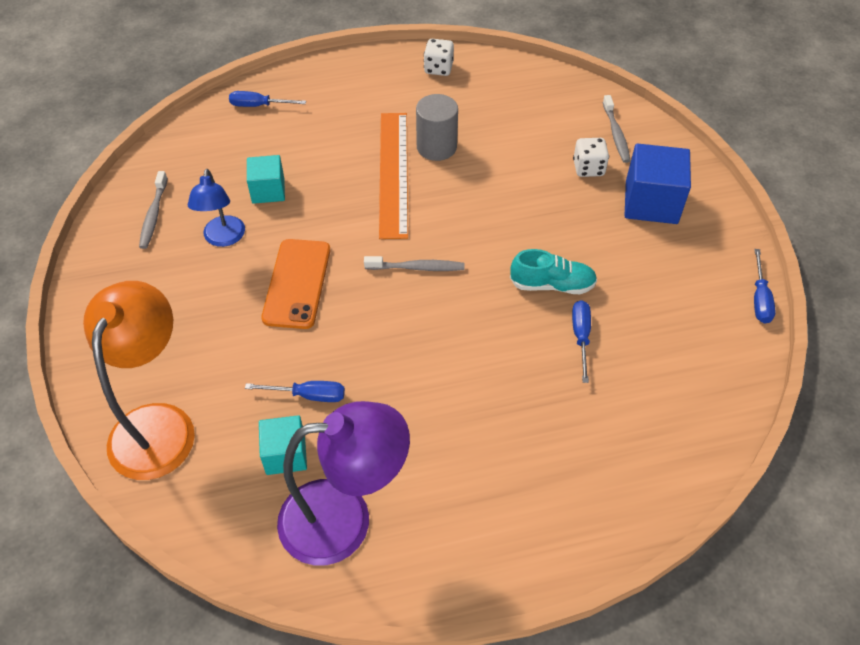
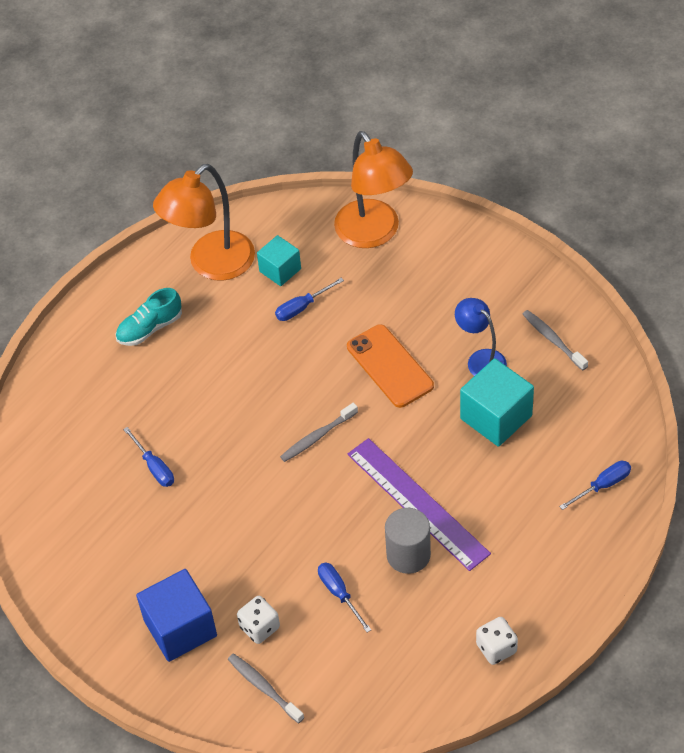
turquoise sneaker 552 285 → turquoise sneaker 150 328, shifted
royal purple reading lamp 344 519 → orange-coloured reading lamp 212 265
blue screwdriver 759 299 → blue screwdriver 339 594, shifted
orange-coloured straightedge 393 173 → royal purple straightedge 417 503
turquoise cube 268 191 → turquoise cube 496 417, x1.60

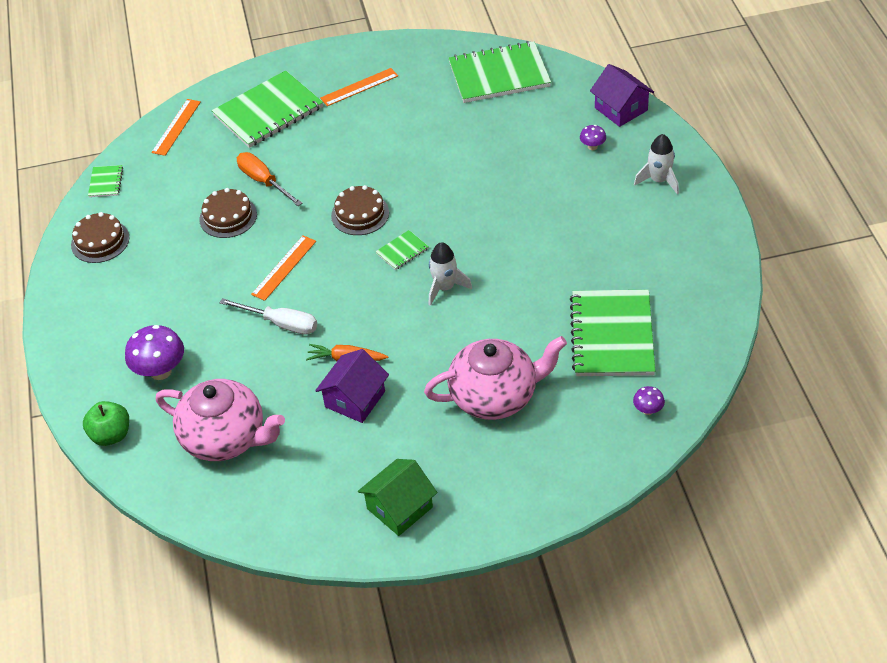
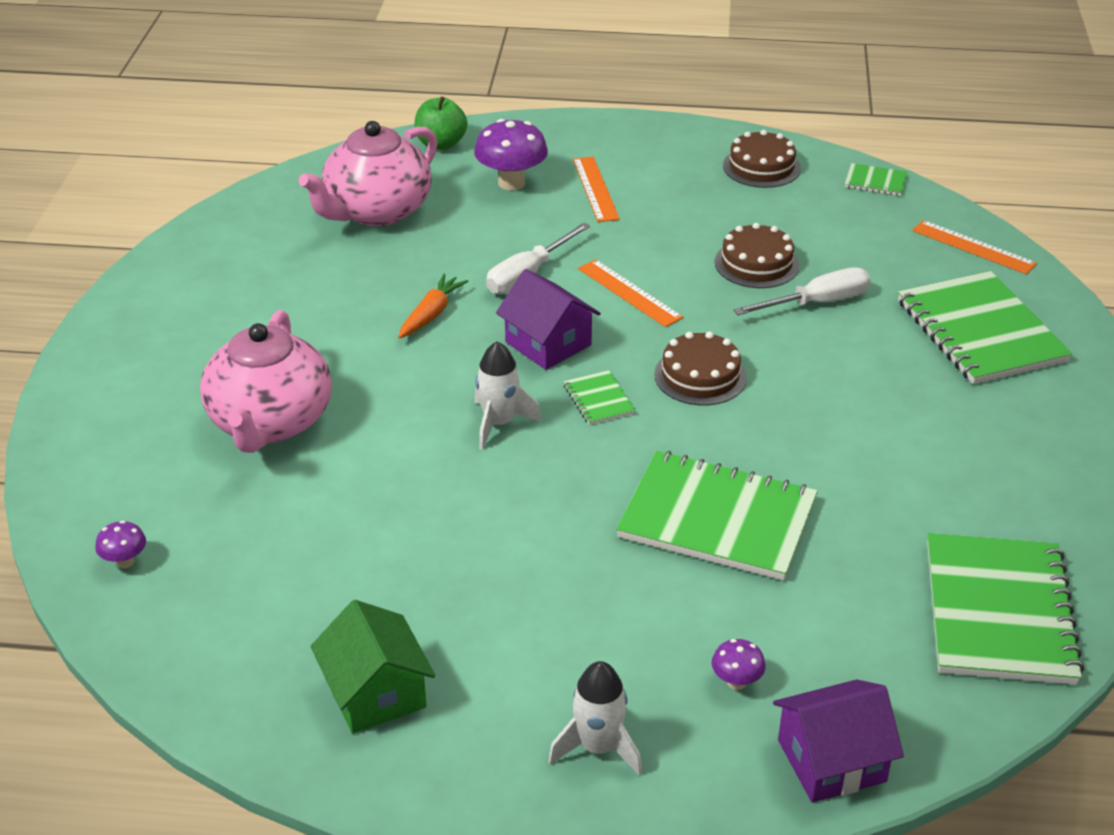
emerald cottage 399 508 → emerald cottage 375 693, shifted
royal purple cottage 355 399 → royal purple cottage 548 343, shifted
orange-coloured straightedge 359 87 → orange-coloured straightedge 595 189, shifted
emerald exercise book 612 335 → emerald exercise book 717 519, shifted
orange-coloured screwdriver 263 181 → snow-white screwdriver 817 303

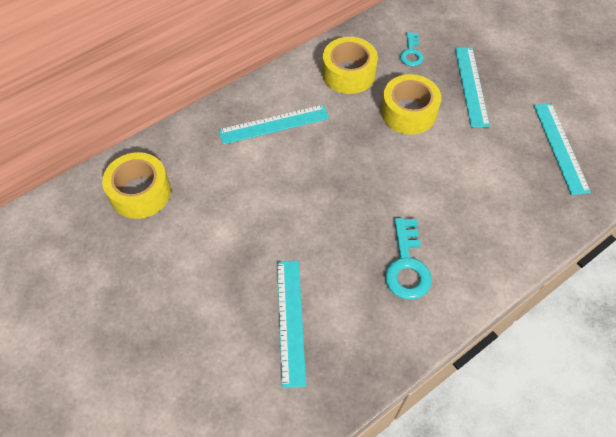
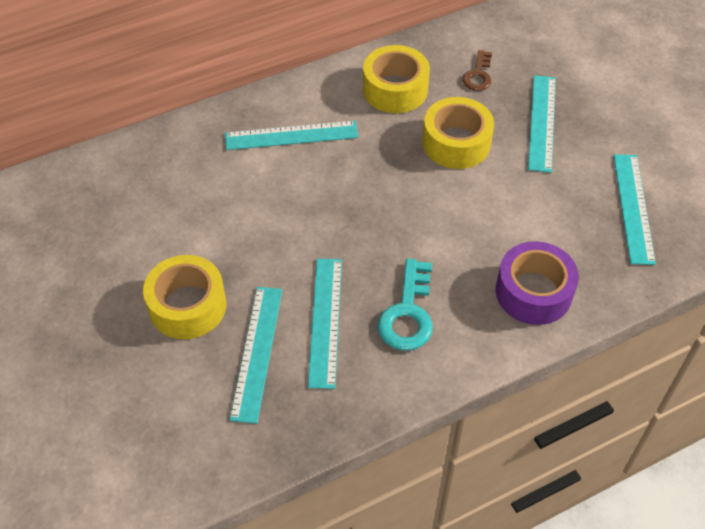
bright yellow tape 140 192 → bright yellow tape 187 306, shifted
- → turquoise straightedge 325 321
turquoise latchkey 411 53 → dark brown latchkey 478 75
- → royal purple tape 533 292

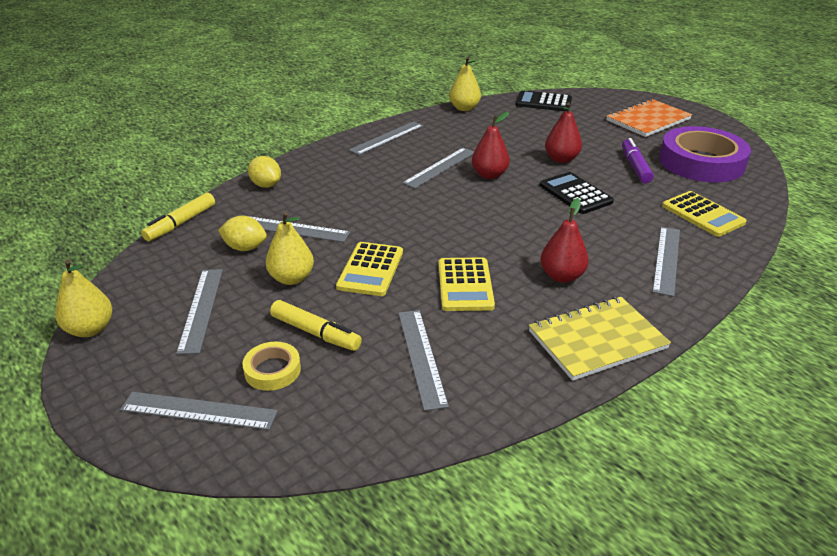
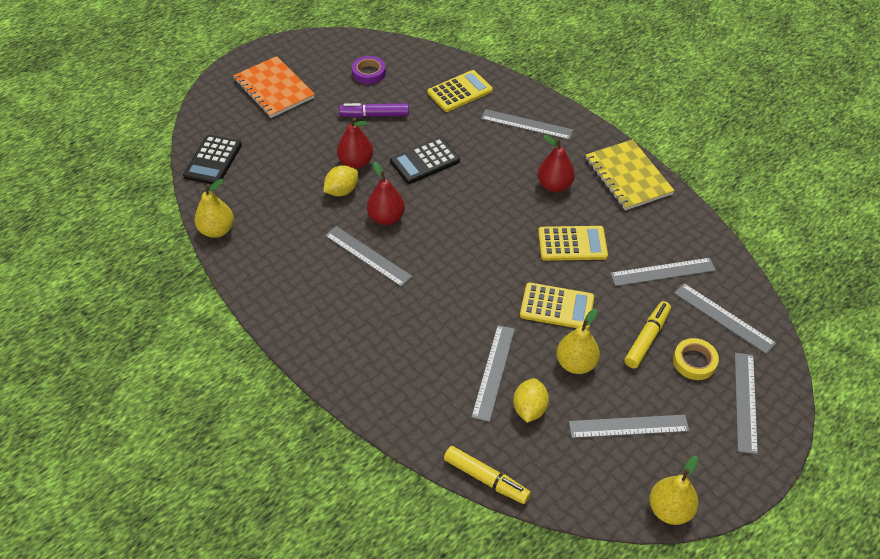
bright yellow citrus fruit 266 185 → bright yellow citrus fruit 342 191, shifted
royal purple tape 701 162 → royal purple tape 369 73, x0.45
ash-grey straightedge 387 138 → ash-grey straightedge 724 318, shifted

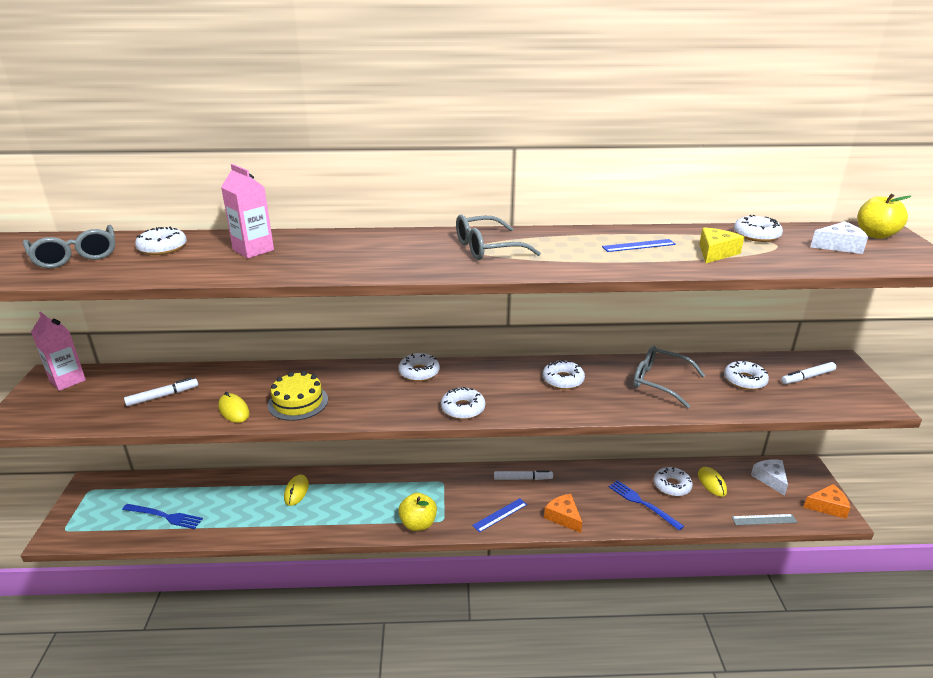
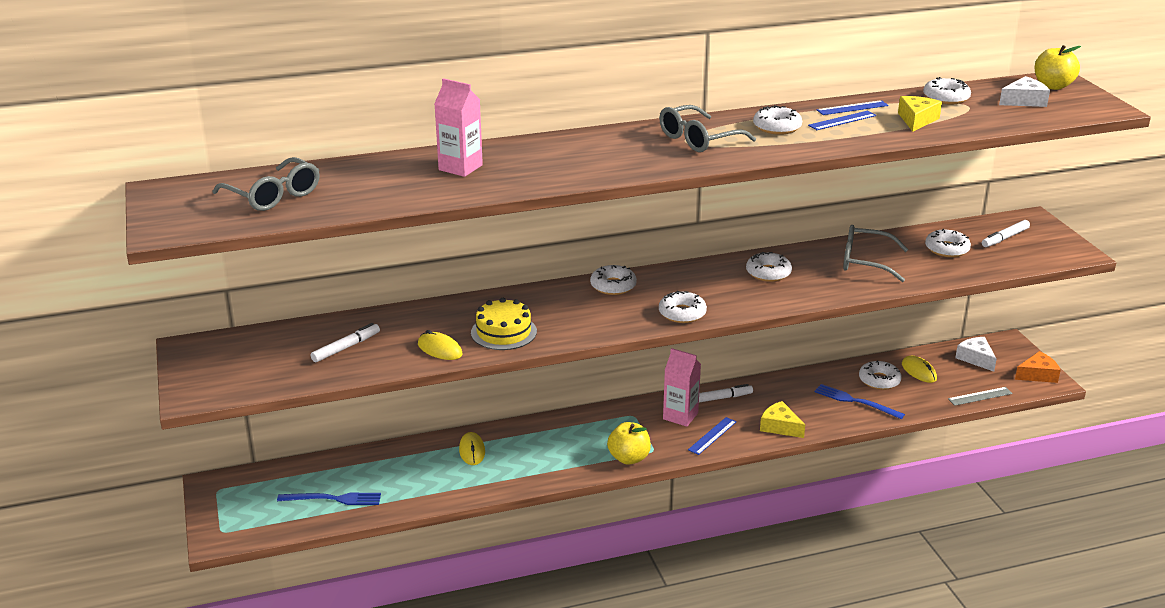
pink milk carton 67 380 → pink milk carton 680 416, shifted
snow-white doughnut 162 248 → snow-white doughnut 777 127, shifted
orange-coloured cheese wedge 563 517 → bright yellow cheese wedge 780 427
- → blue straightedge 852 108

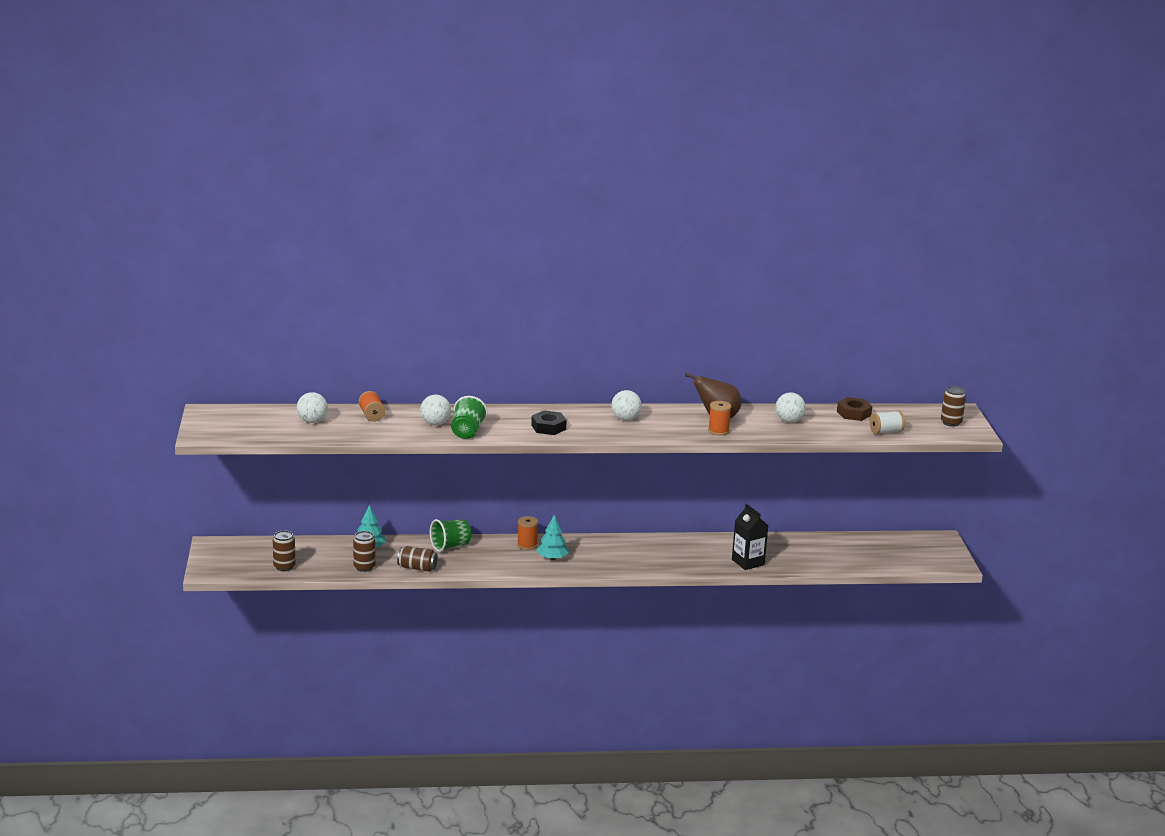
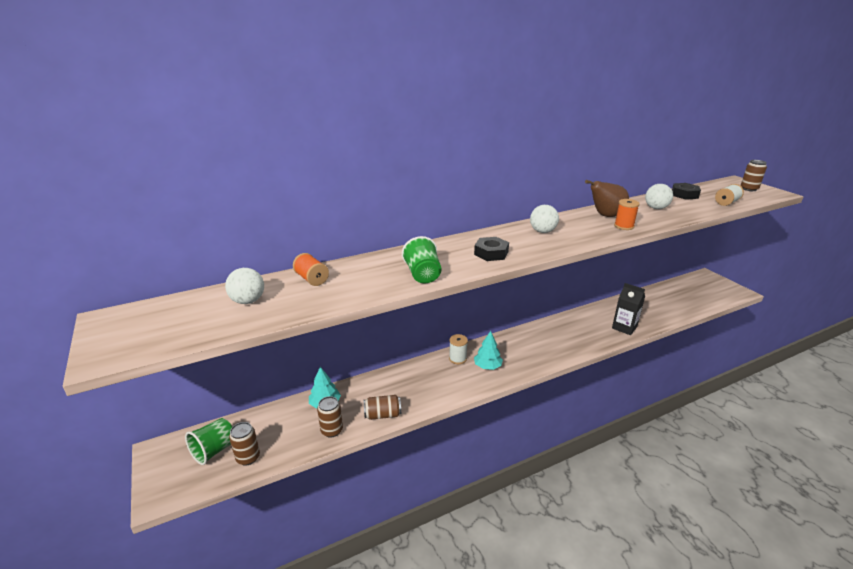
emerald cup 450 546 → emerald cup 214 450, shifted
orange-coloured spool 527 545 → snow-white spool 457 359
dark brown hexagon nut 854 413 → black hexagon nut 684 195
snow-white ball 435 423 → -

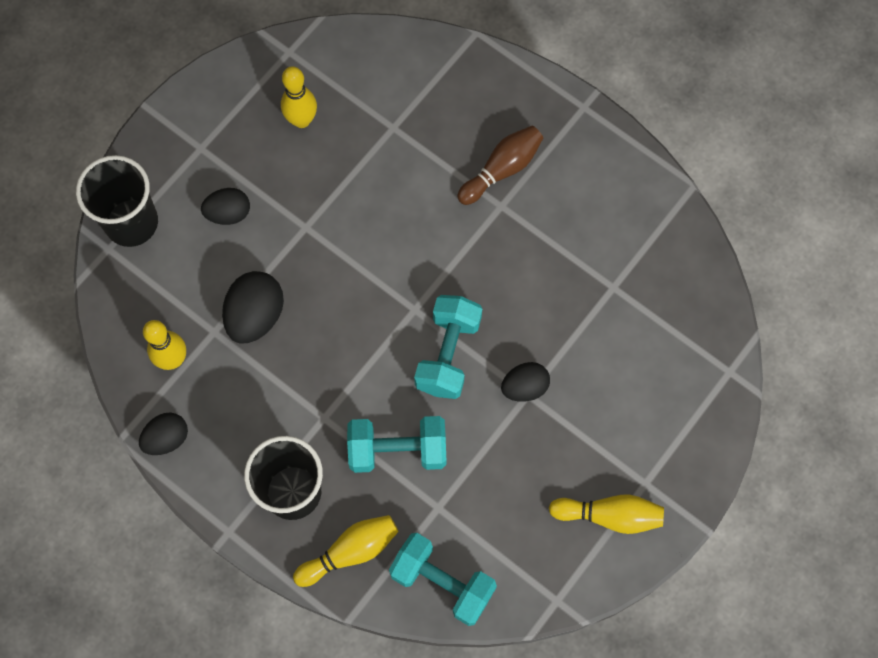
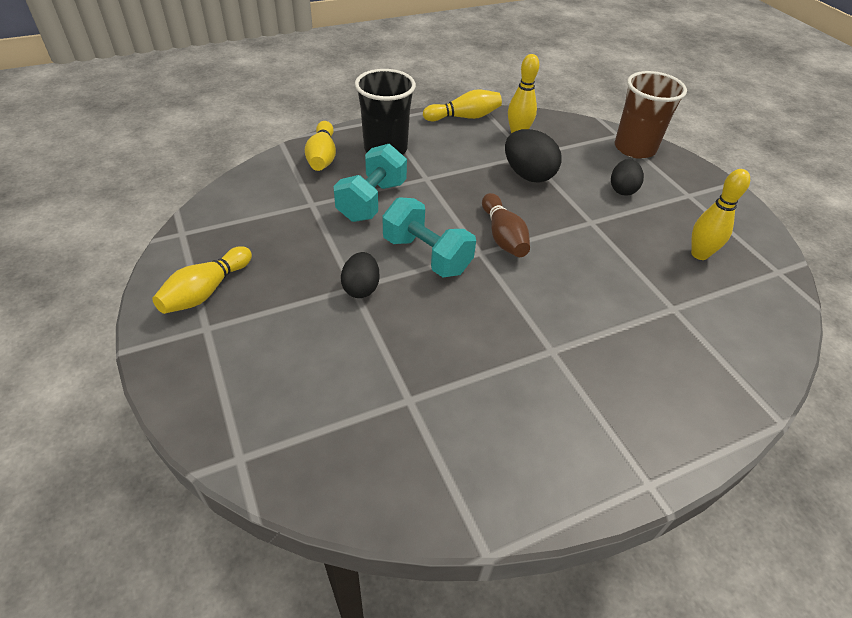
black egg shape 167 438 → bright yellow bowling pin 464 117
dark brown bowling pin 502 169 → dark brown bowling pin 503 236, shifted
black cup 131 222 → dark brown cup 634 148
turquoise free weight 442 582 → -

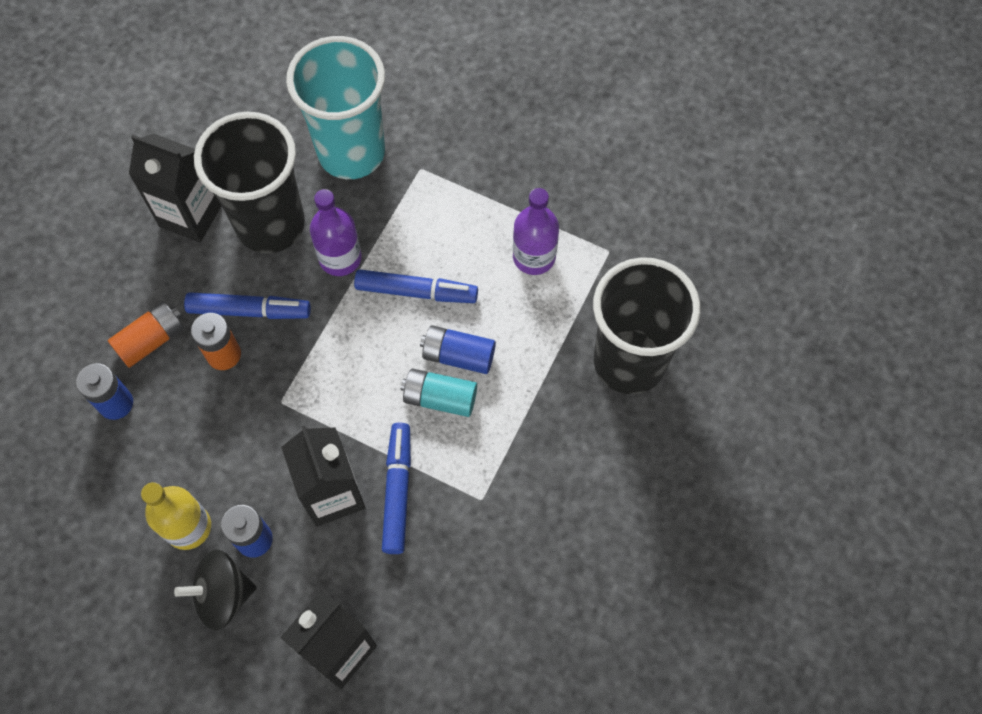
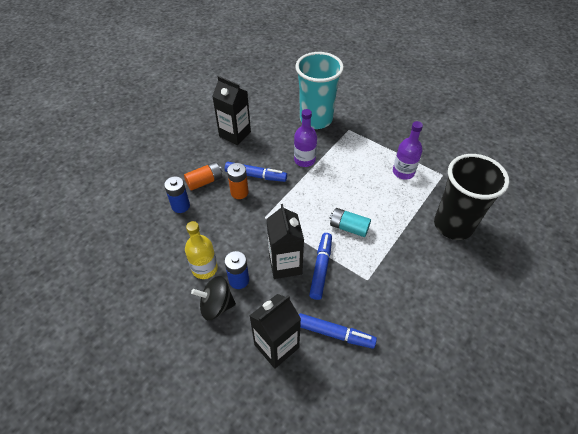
blue marker pen 416 291 → blue marker pen 335 334, shifted
black cup 270 224 → -
blue AA battery 458 356 → -

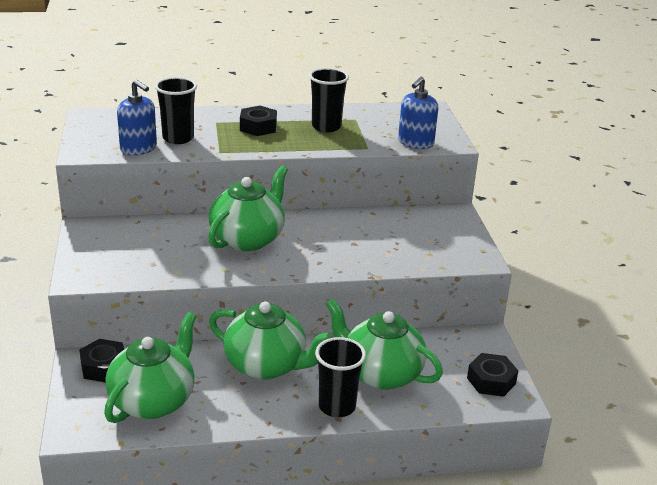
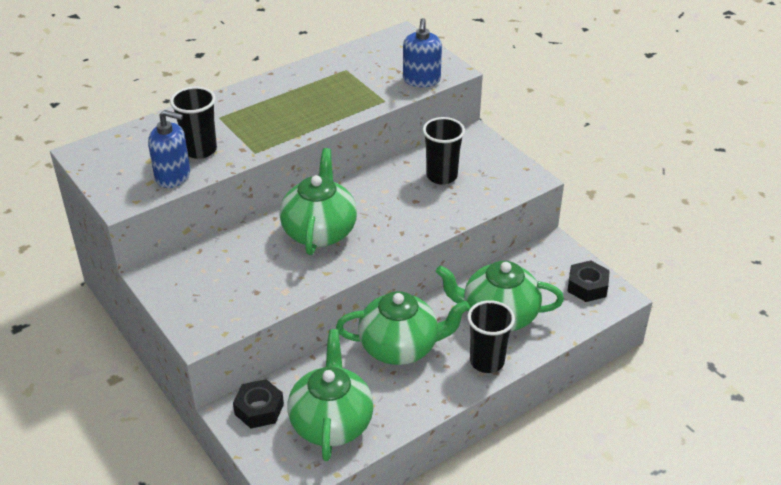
black cup 326 127 → black cup 441 176, shifted
black hexagon nut 258 127 → -

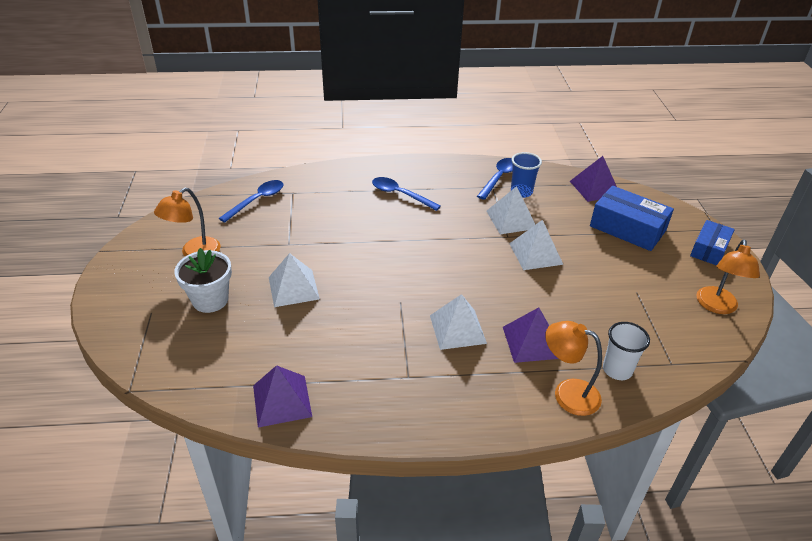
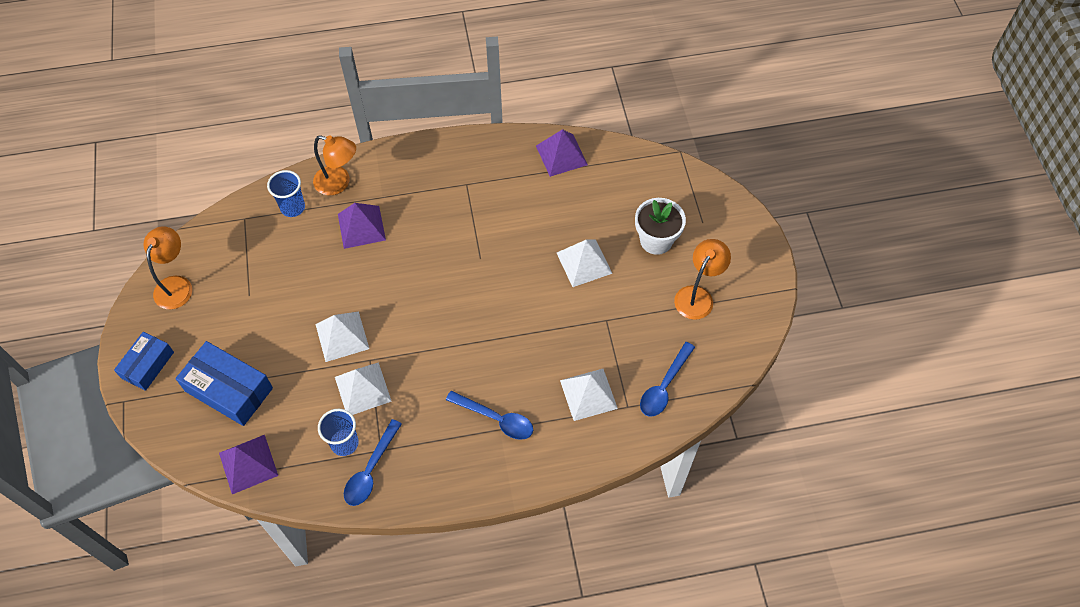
snow-white cup 617 370 → blue cup 293 207
snow-white pyramid shape 458 329 → snow-white pyramid shape 588 394, shifted

